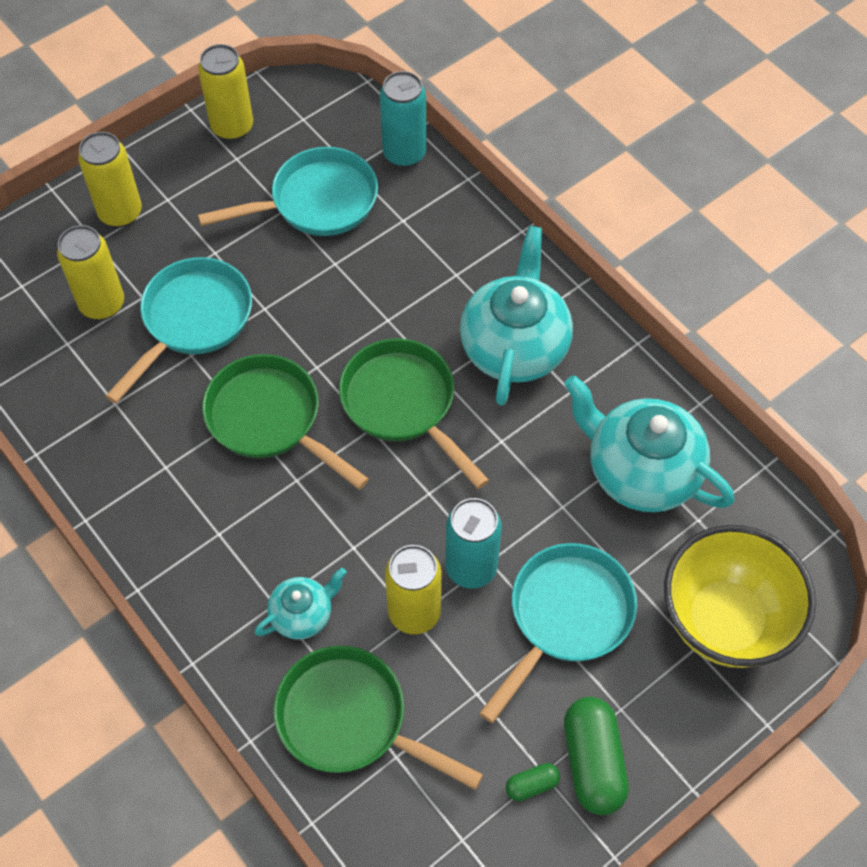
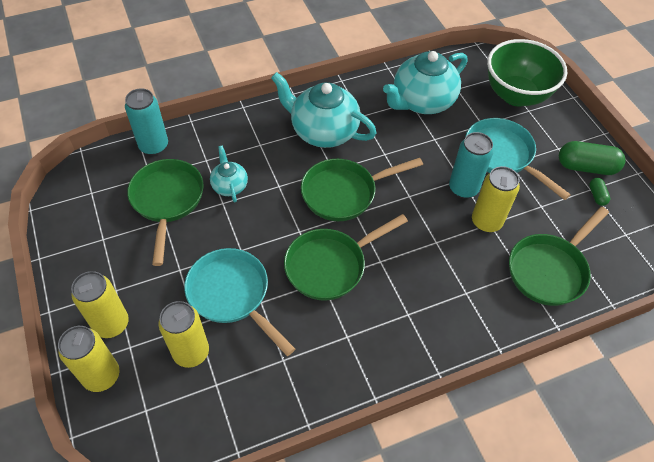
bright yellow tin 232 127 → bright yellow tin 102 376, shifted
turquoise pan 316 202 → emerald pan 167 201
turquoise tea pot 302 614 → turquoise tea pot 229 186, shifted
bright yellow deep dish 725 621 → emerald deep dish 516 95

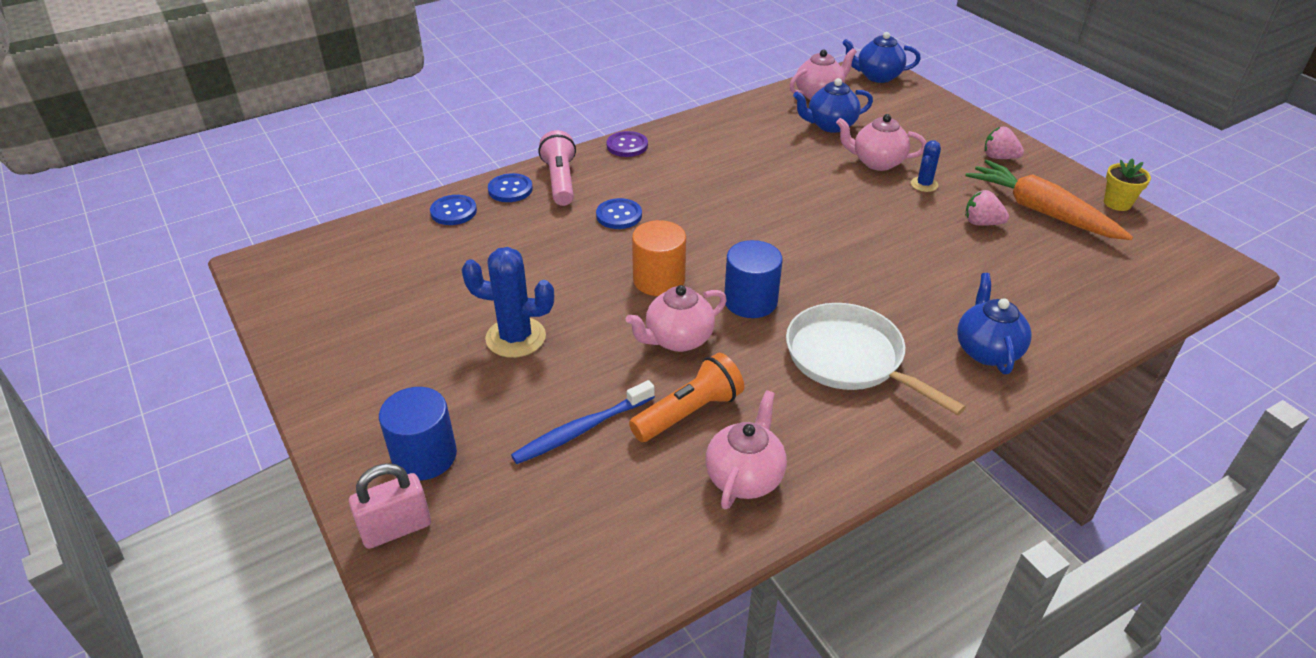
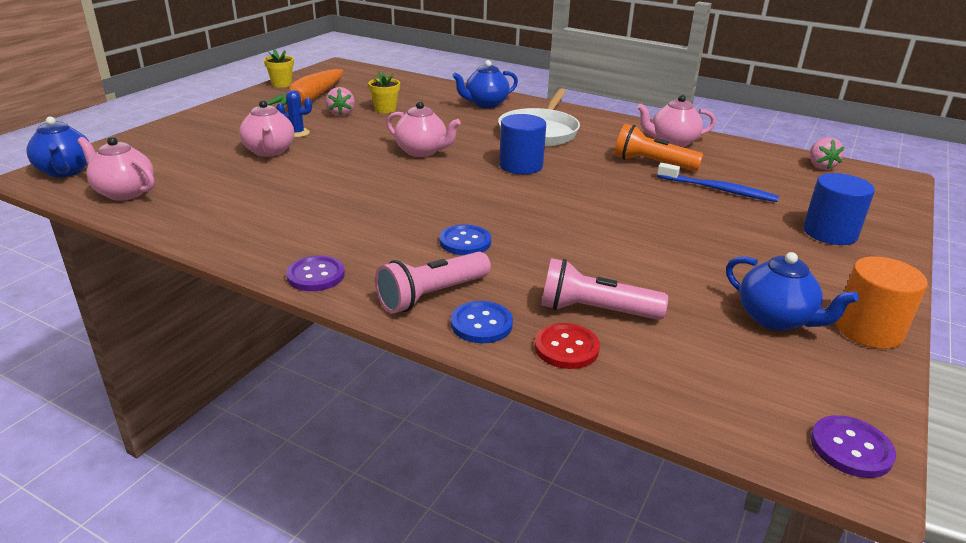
- → bright yellow plant pot 385 109
pink tea pot 678 339 → pink tea pot 422 151, shifted
blue shirt button 453 211 → scarlet shirt button 566 348
- → pink pocket torch 594 311
blue tea pot 830 125 → blue tea pot 775 319, shifted
pink berry 999 157 → pink berry 820 166, shifted
- → royal purple shirt button 851 448
orange-coloured solid cylinder 659 280 → orange-coloured solid cylinder 868 330, shifted
pink small lock 396 529 → -
blue prickly plant 515 338 → -

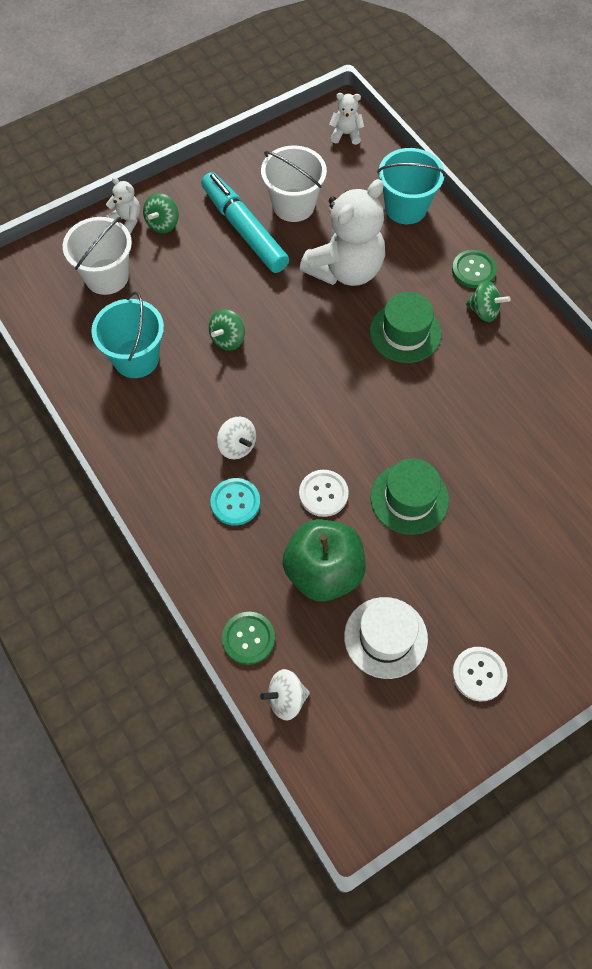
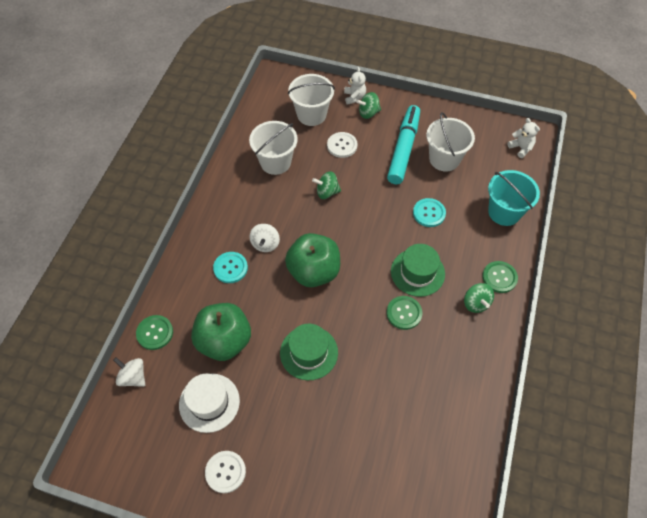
turquoise sand bucket 136 358 → snow-white sand bucket 275 162
- → emerald apple fruit 313 271
snow-white shirt button 323 494 → snow-white shirt button 342 145, shifted
- → emerald shirt button 404 313
snow-white teddy bear 345 269 → turquoise shirt button 429 213

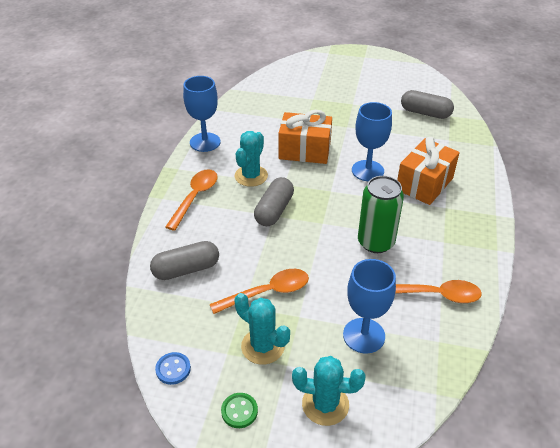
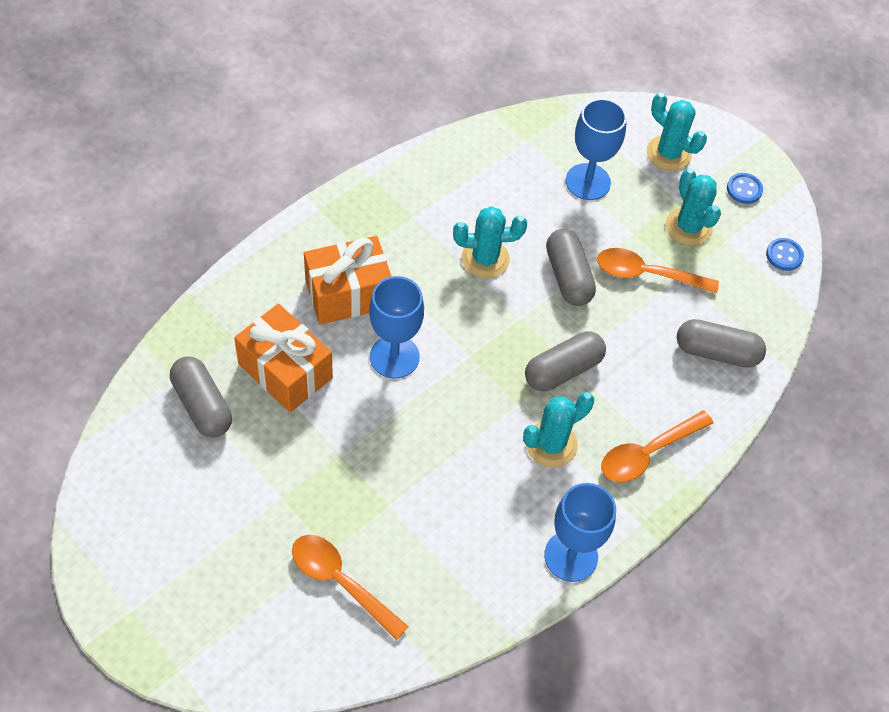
orange-coloured wrapped gift 304 150 → orange-coloured wrapped gift 285 371, shifted
orange-coloured spoon 435 295 → orange-coloured spoon 340 582, shifted
emerald tin 376 242 → turquoise prickly plant 485 259
- → ash-grey pill shape 568 277
emerald shirt button 239 411 → blue shirt button 744 189

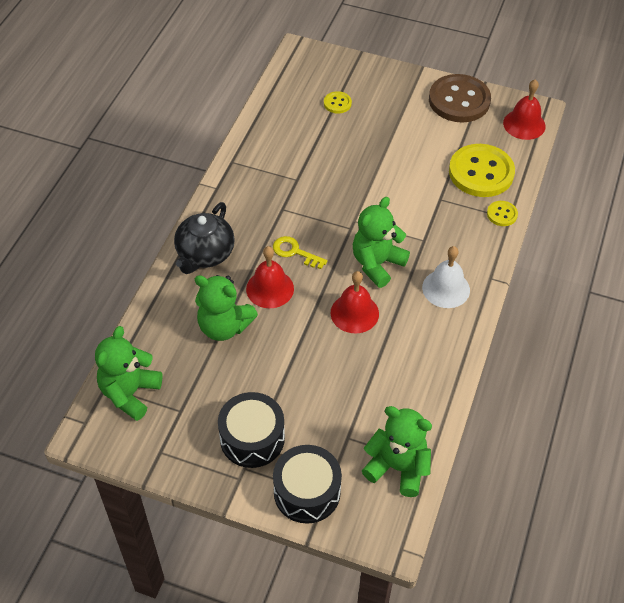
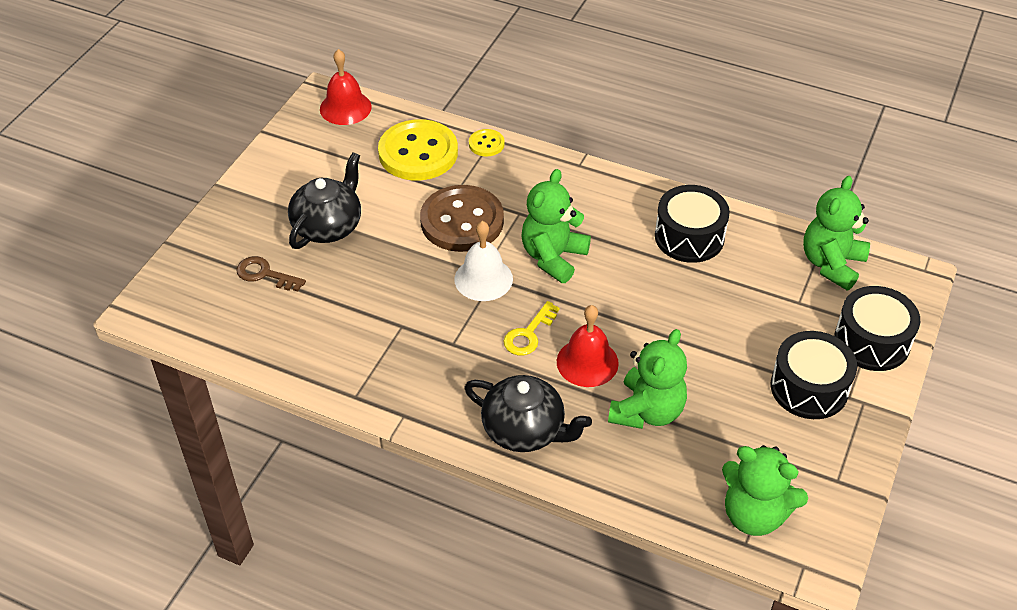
bright yellow shirt button 337 103 → dark brown latchkey 265 274
- → black tea pot 328 226
dark brown shirt button 459 100 → dark brown shirt button 462 221, shifted
snow-white school bell 446 288 → snow-white school bell 483 279, shifted
emerald teddy bear 377 264 → emerald teddy bear 553 257, 75 degrees clockwise
- → black drum 689 237
scarlet school bell 354 313 → -

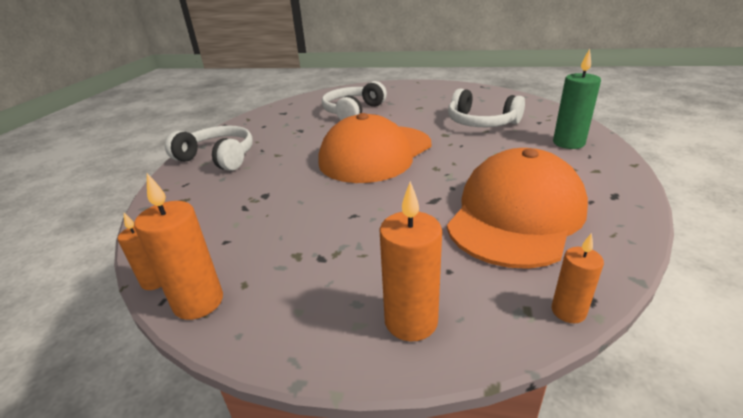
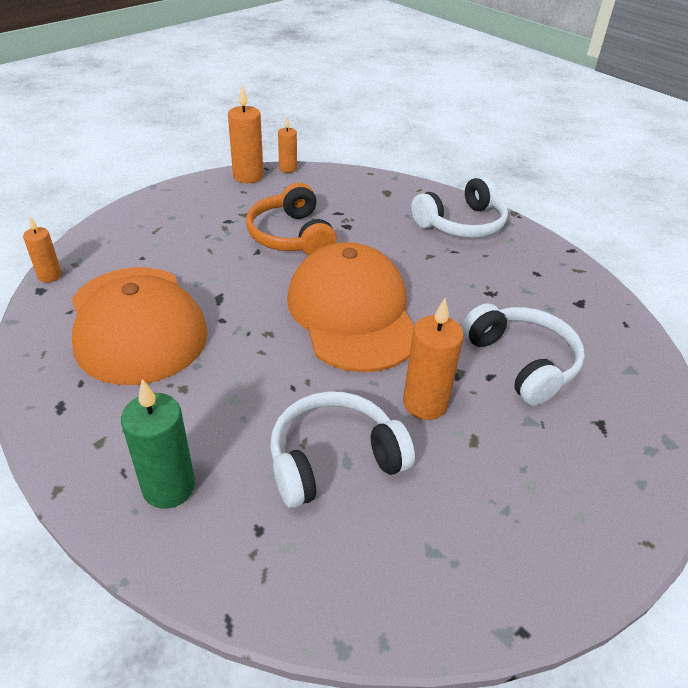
- → orange-coloured headphones 291 236
orange-coloured pillar candle 411 321 → orange-coloured pillar candle 425 403, shifted

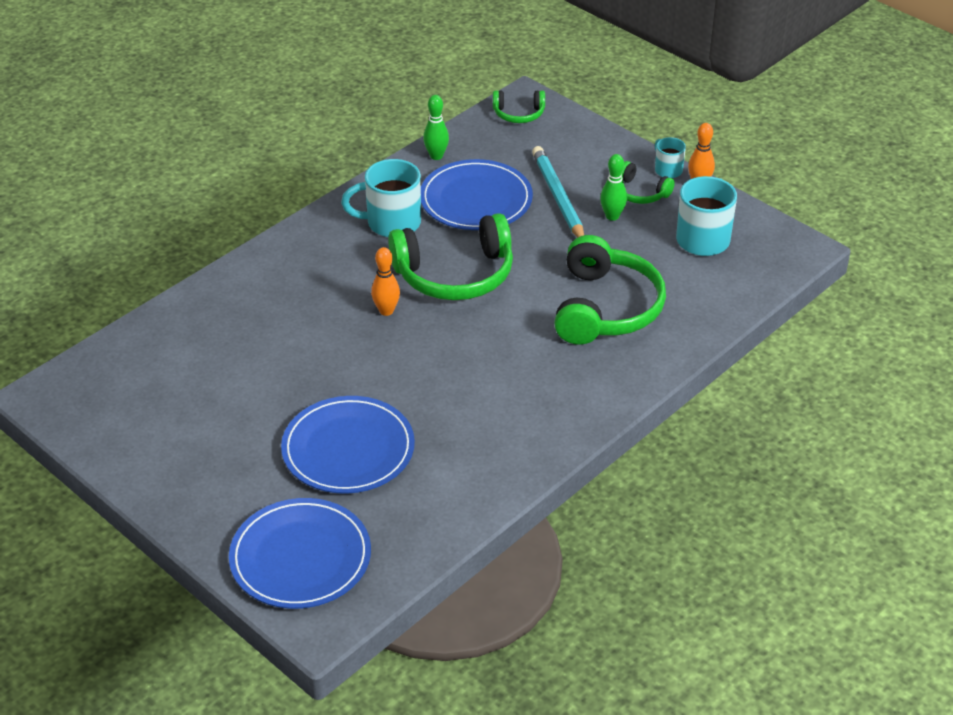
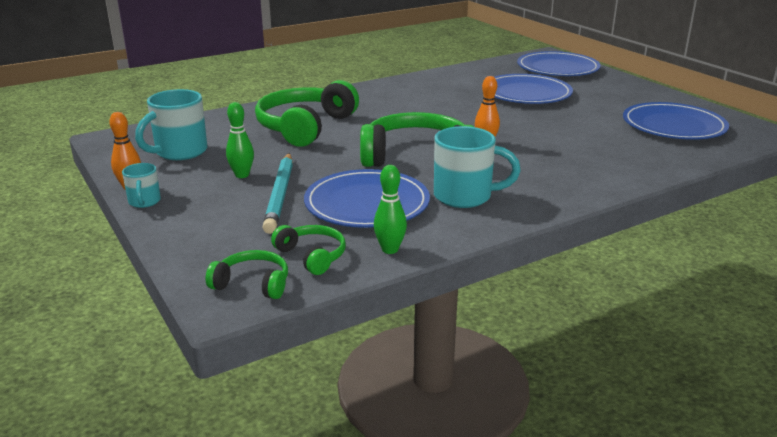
emerald headphones 640 193 → emerald headphones 312 256, shifted
- → blue plate 673 126

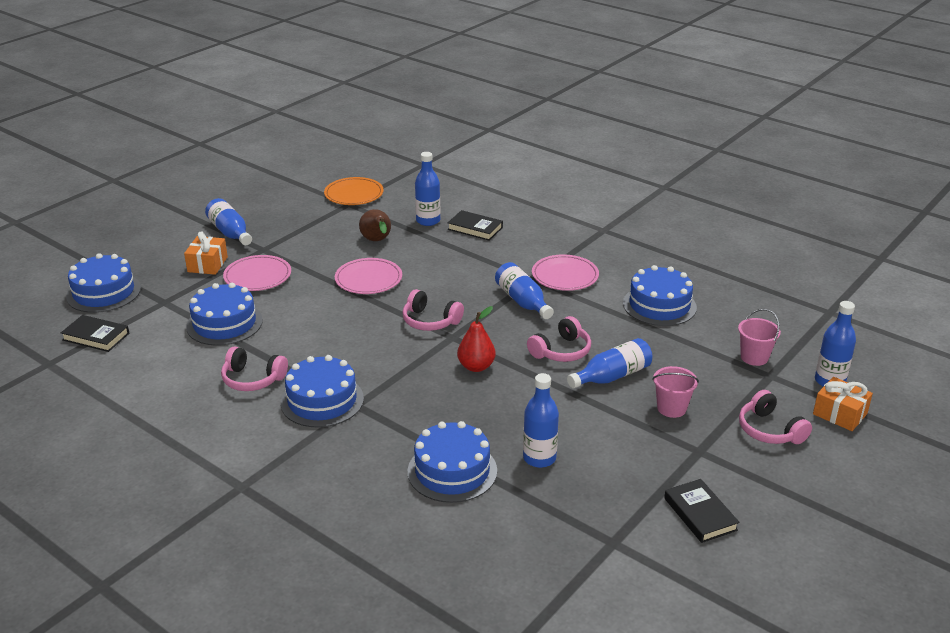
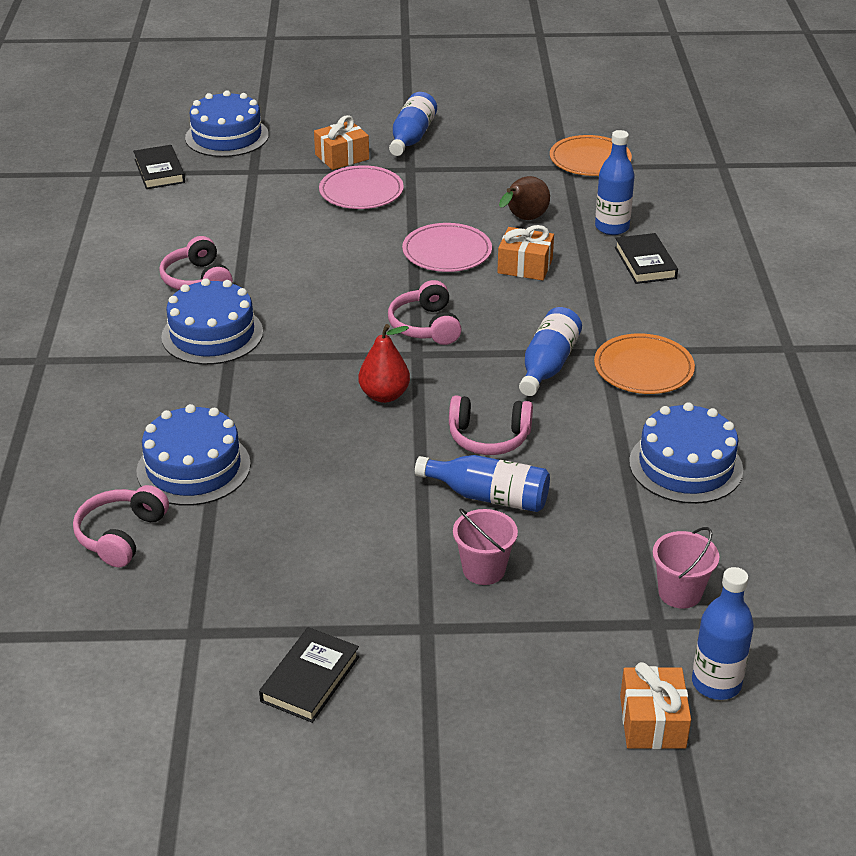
pink headphones 769 430 → pink headphones 121 535, shifted
- → orange-coloured wrapped gift 525 266
pink plate 565 276 → orange-coloured plate 643 368
blue cake 224 323 → -
blue drink bottle 539 458 → -

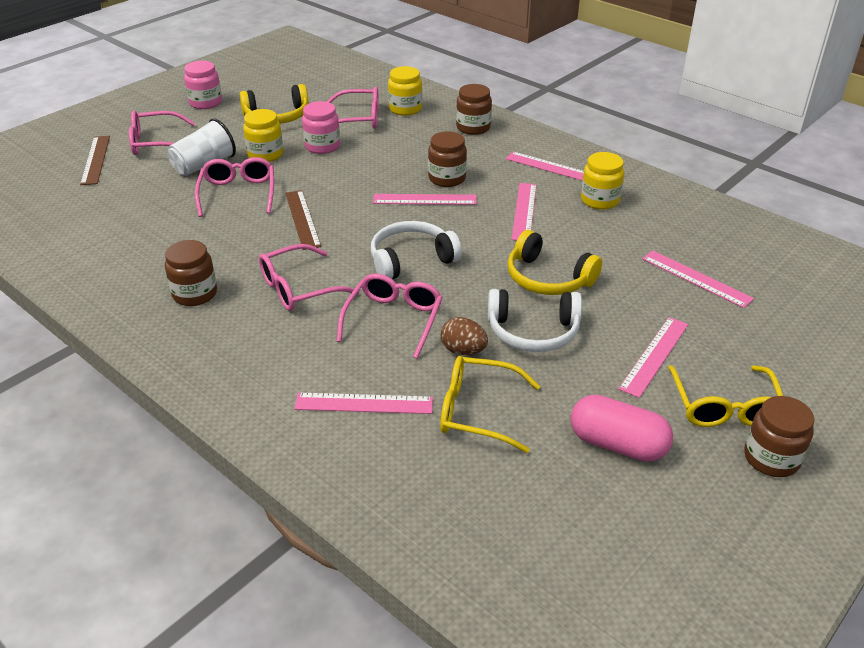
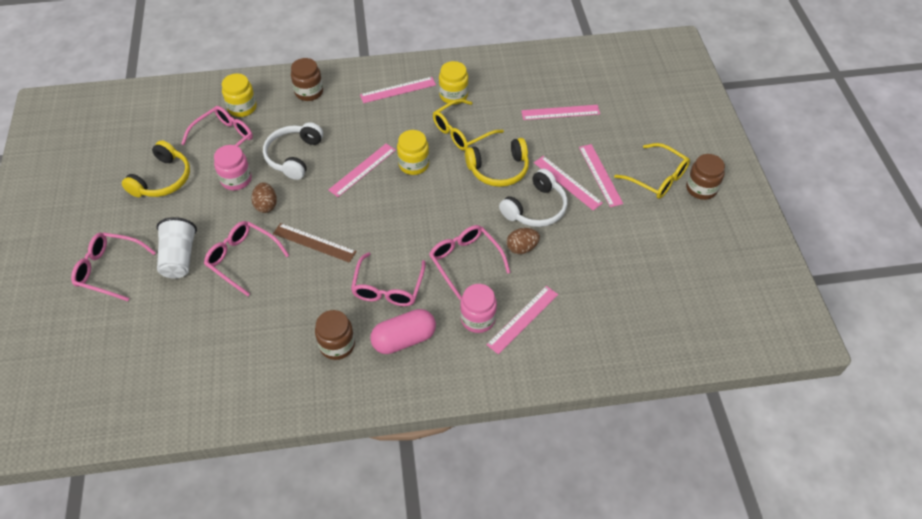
pink glasses 156 143 → pink glasses 109 270, 75 degrees clockwise
- → dark brown egg shape 266 205
snow-white headphones 411 260 → snow-white headphones 294 156, shifted
pink pill shape 617 444 → pink pill shape 404 339, shifted
bright yellow jar 265 154 → bright yellow jar 414 164, shifted
bright yellow glasses 478 411 → bright yellow glasses 462 132, shifted
pink jar 205 103 → pink jar 478 319, shifted
pink straightedge 524 211 → pink straightedge 567 182, shifted
dark brown straightedge 95 160 → -
dark brown jar 447 178 → -

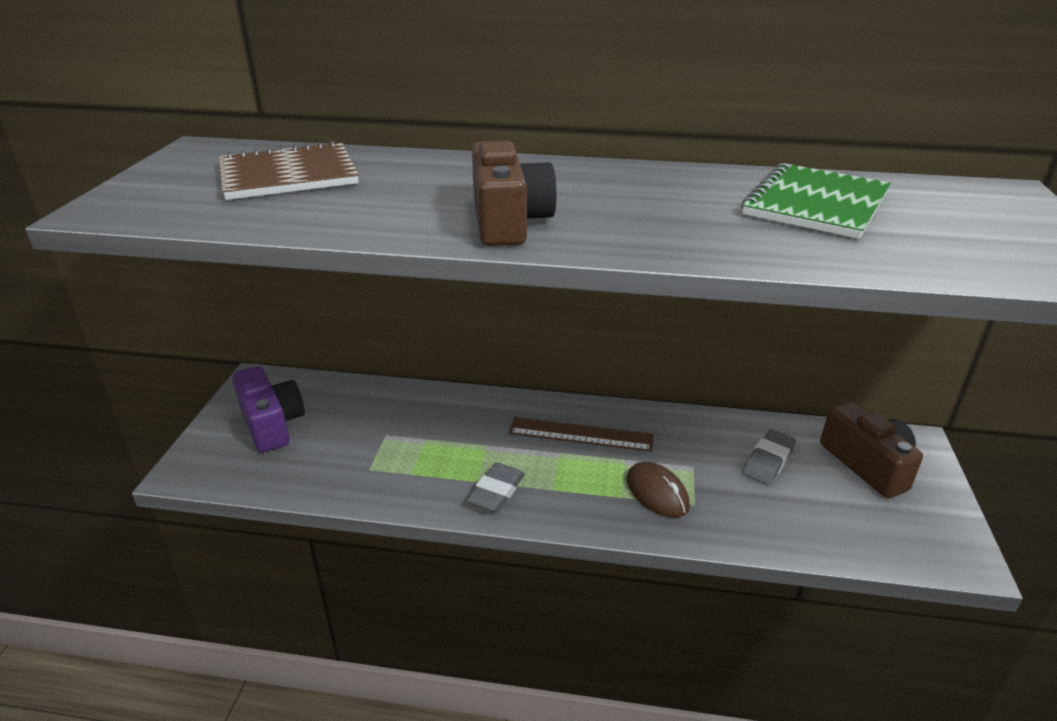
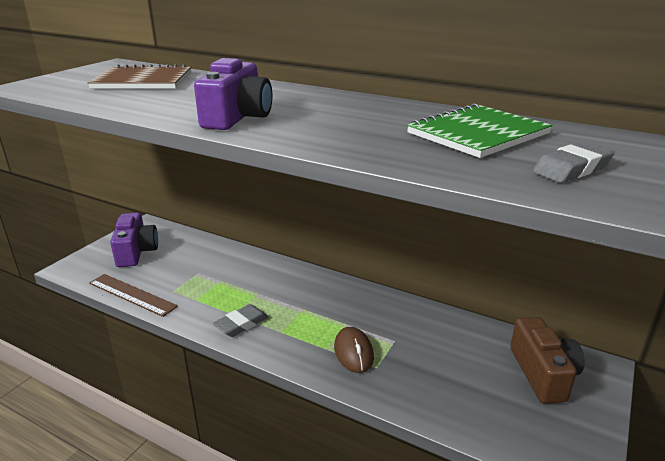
dark brown straightedge 581 434 → dark brown straightedge 132 294, shifted
dark brown compact camera 508 221 → royal purple compact camera 237 117
ash-grey eraser 768 461 → ash-grey eraser 572 169, shifted

